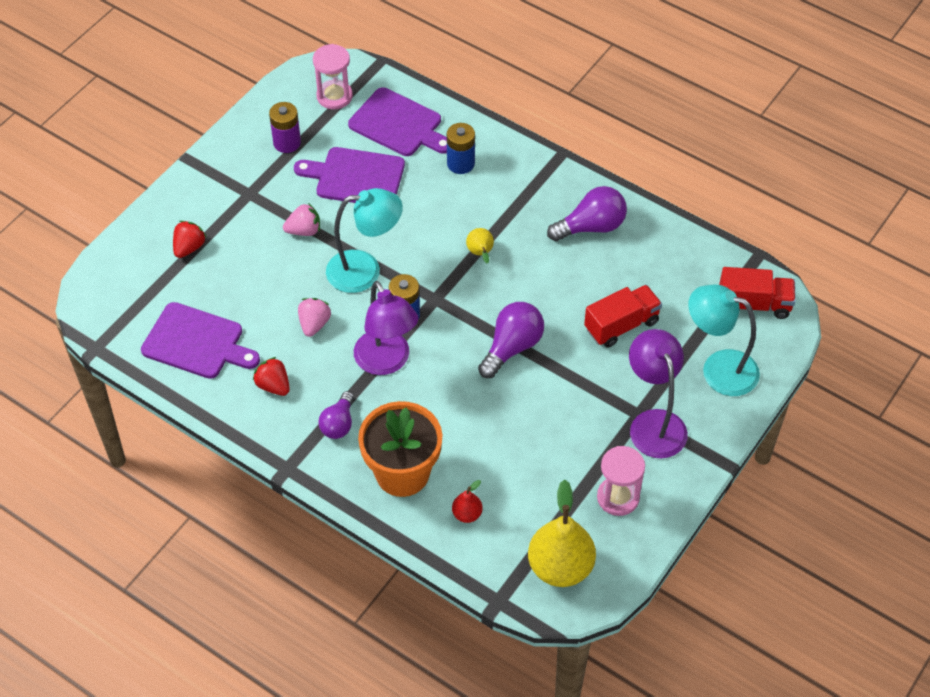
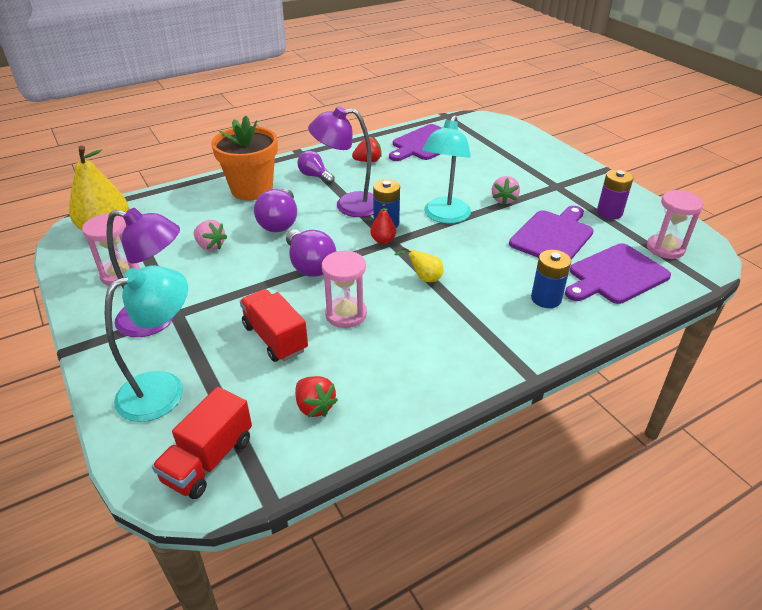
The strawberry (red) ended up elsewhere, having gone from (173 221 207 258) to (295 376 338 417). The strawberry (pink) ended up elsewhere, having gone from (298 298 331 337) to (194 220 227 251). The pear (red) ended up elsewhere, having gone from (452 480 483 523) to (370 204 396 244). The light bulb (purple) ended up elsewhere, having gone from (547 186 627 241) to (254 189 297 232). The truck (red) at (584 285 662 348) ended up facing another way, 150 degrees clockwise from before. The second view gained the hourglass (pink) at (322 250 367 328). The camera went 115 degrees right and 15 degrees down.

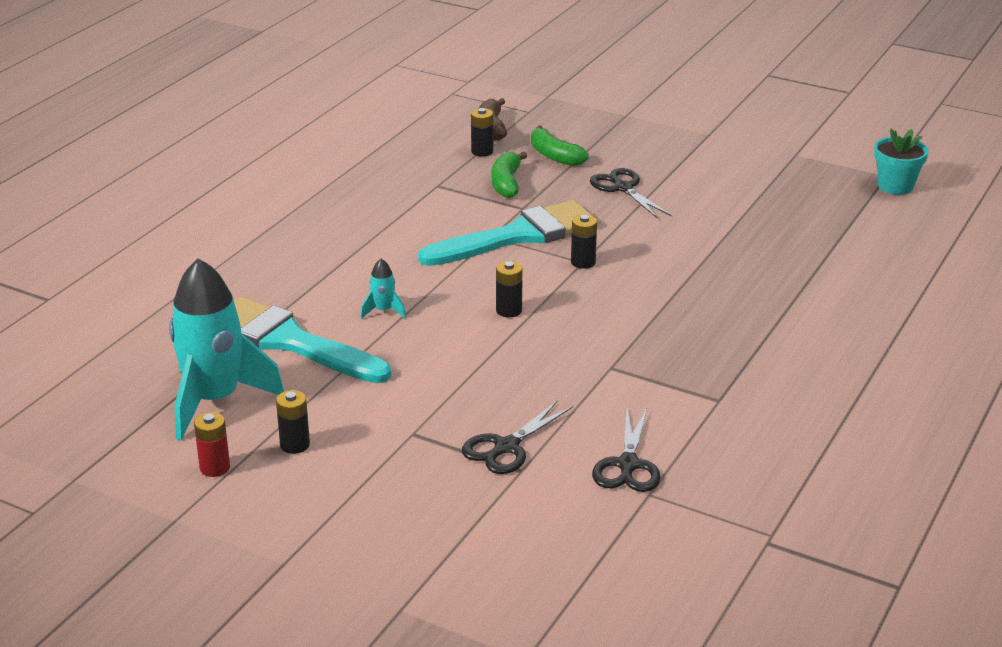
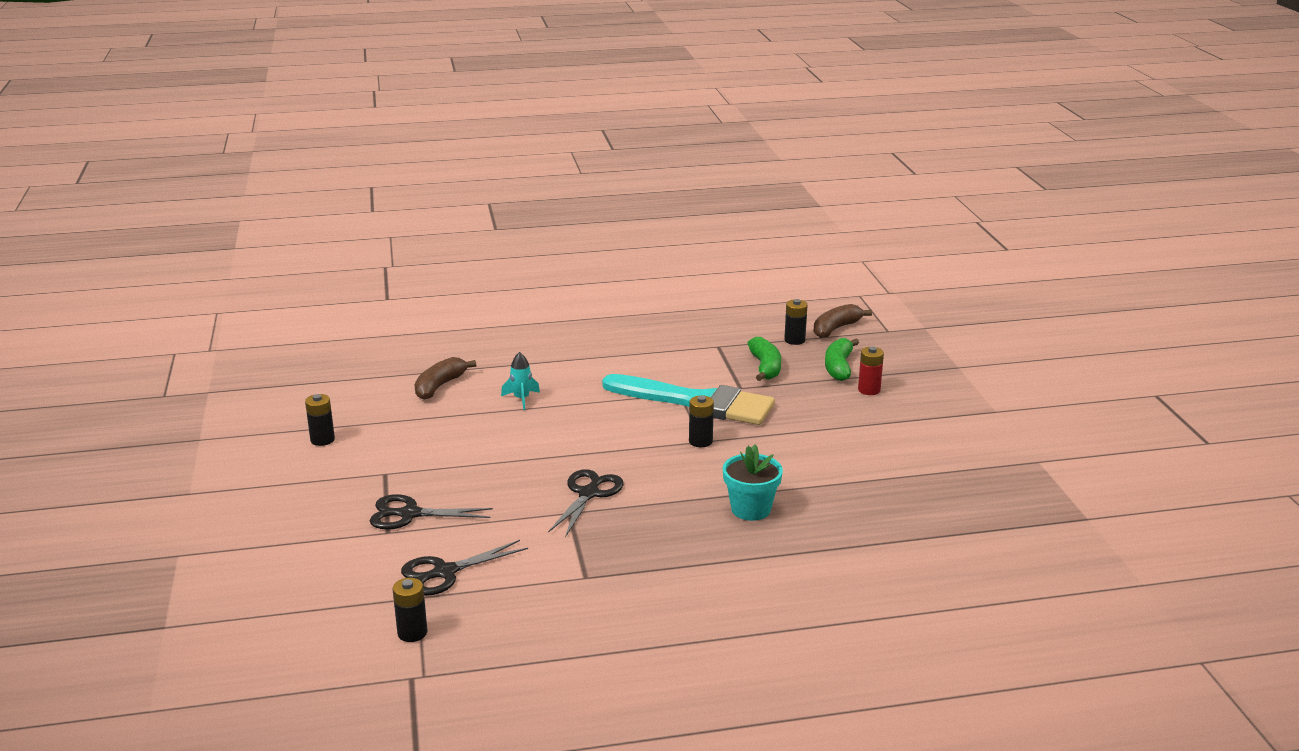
The second view lost the rocket (turquoise) at (169 258 284 440). The battery (red) ended up elsewhere, having gone from (194 412 230 477) to (858 347 884 395). Where the brush (turquoise) stood at (234 297 391 383), the banana (brown) came to stand at (415 357 476 400). The banana (green) at (492 151 527 198) ended up facing another way, 120 degrees clockwise from before. The battery (black) ended up elsewhere, having gone from (496 261 523 318) to (393 578 427 642). The scissors (black) ended up elsewhere, having gone from (590 168 671 219) to (548 469 624 537). The flower pot (turquoise) ended up elsewhere, having gone from (874 129 929 195) to (723 445 783 521). The camera went 50 degrees right and 5 degrees down.

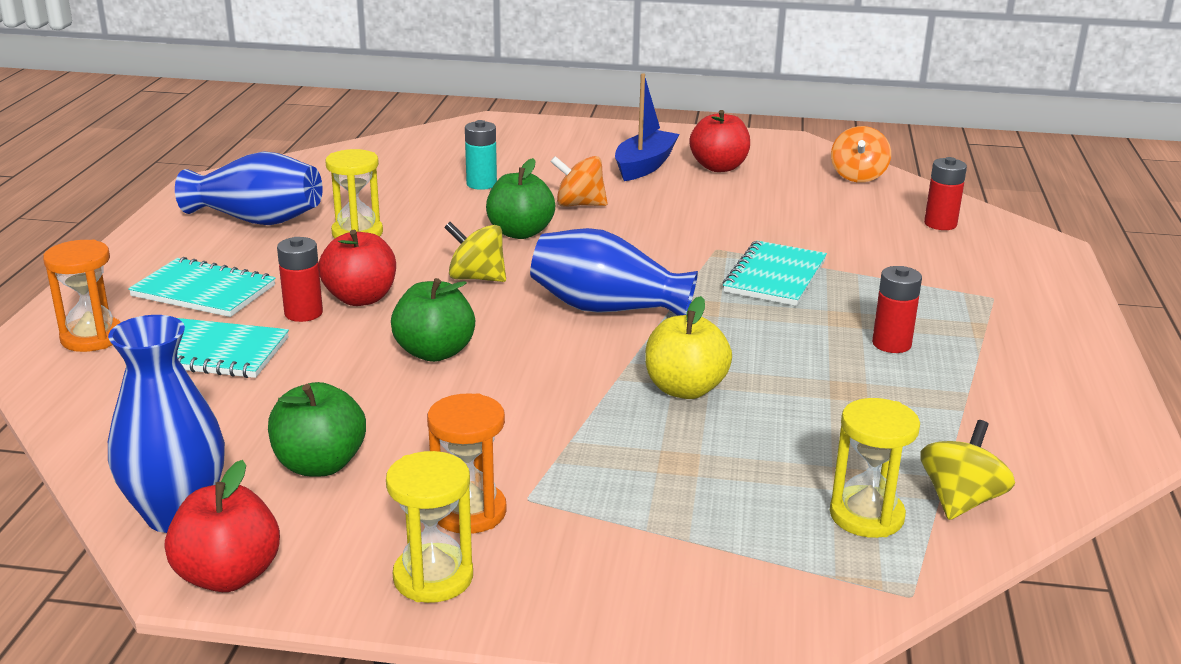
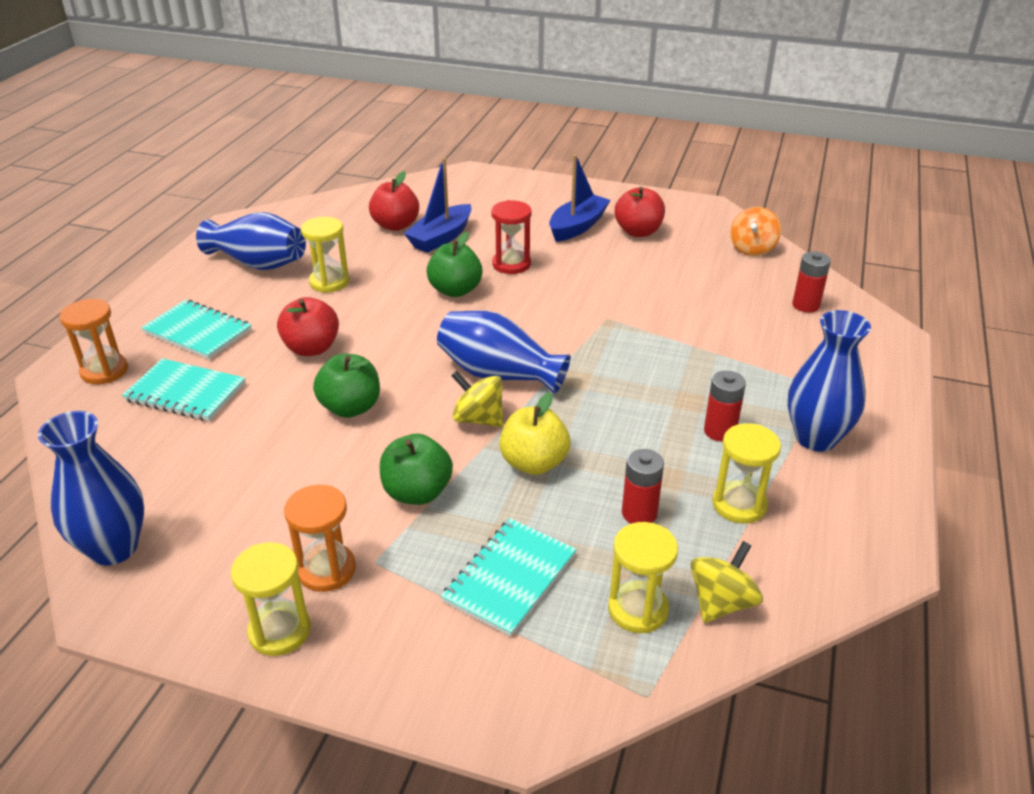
The apple (red) ended up elsewhere, having gone from (165 460 280 592) to (369 171 419 231). The apple (green) ended up elsewhere, having gone from (268 382 366 476) to (380 434 453 505). The battery (red) ended up elsewhere, having gone from (277 237 323 322) to (622 449 664 524). The spinning top (yellow) ended up elsewhere, having gone from (444 222 506 282) to (451 371 503 427). Where the battery (turquoise) stood at (465 120 497 190), the boat (blue) came to stand at (404 158 472 253). Where the spinning top (orange) stood at (550 156 608 207), the hourglass (red) came to stand at (491 200 532 274). The notebook (turquoise) ended up elsewhere, having gone from (723 240 827 306) to (441 518 577 637). The second view gained the hourglass (yellow) at (712 423 781 524). The second view gained the vase (blue) at (788 310 871 452). The camera went 10 degrees right and 10 degrees up.

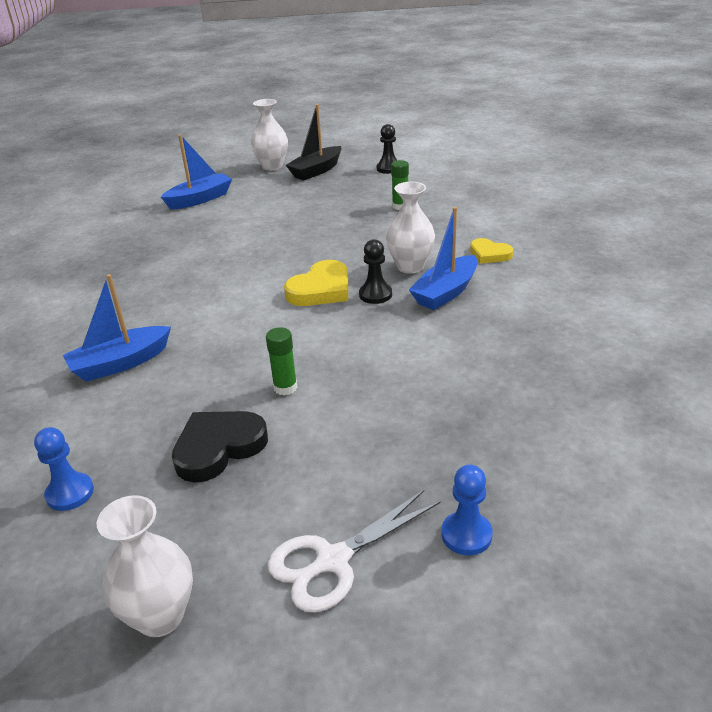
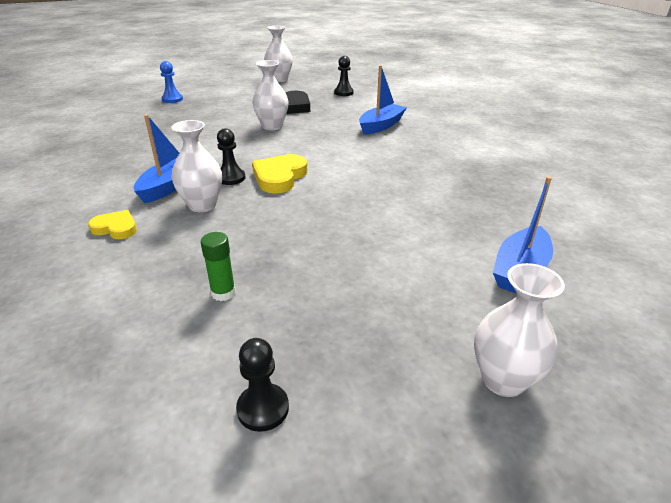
What was the pawn (blue) at (34 427 94 511) turned into the pawn (black) at (334 56 354 96). Where the glue stick (green) stood at (266 327 297 395), the vase (white) came to stand at (252 60 289 130). The second view lost the scissors (white) at (267 489 440 612). The second view lost the boat (black) at (286 104 341 180). The camera went 160 degrees right and 0 degrees up.

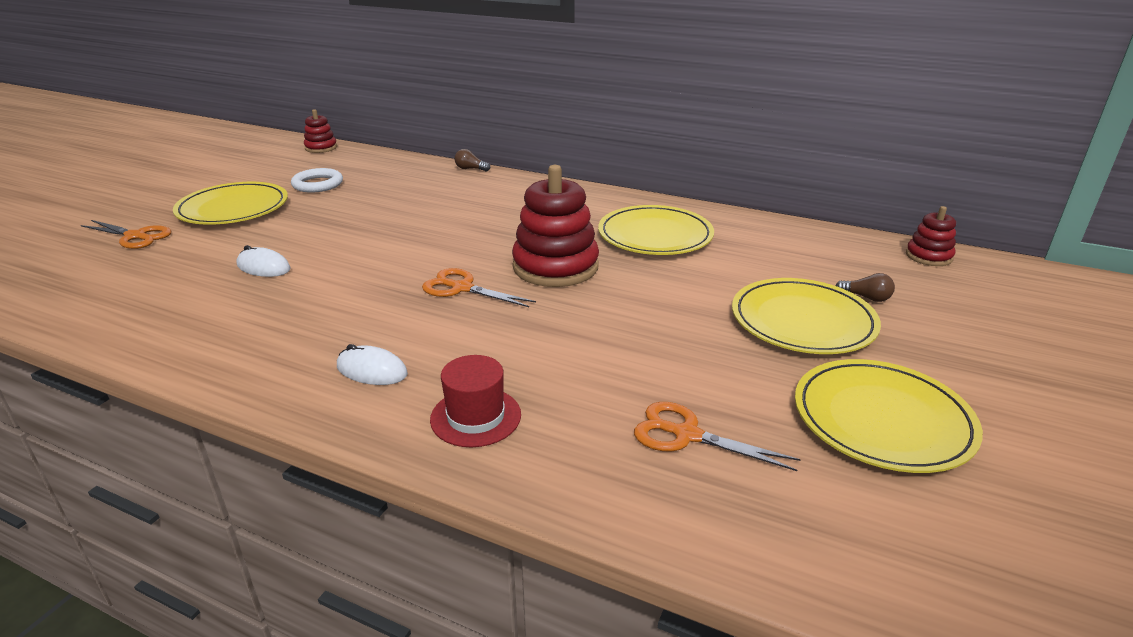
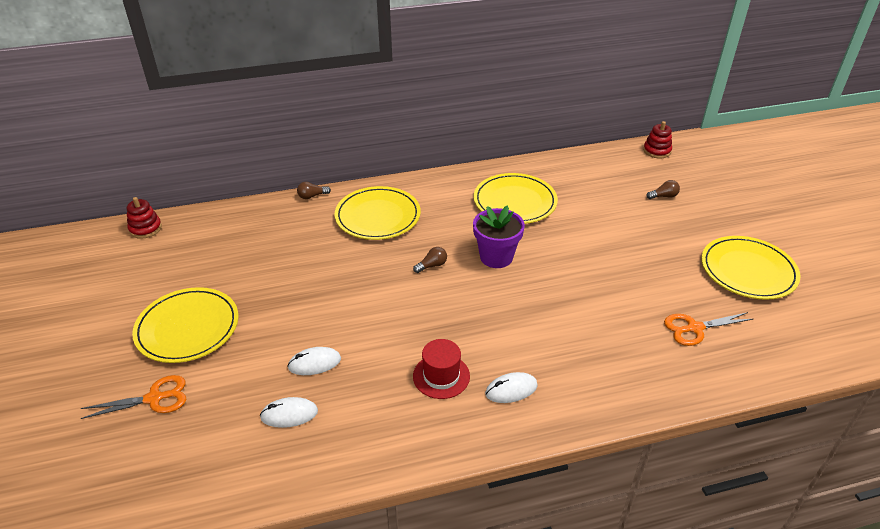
The second view lost the ring (white) at (291 168 343 193). The second view lost the scissors (orange) at (422 268 536 307). The hat (red) ended up elsewhere, having gone from (430 355 521 447) to (413 339 470 399). Where the stacking toy (red) stood at (512 165 599 287), the flower pot (purple) came to stand at (473 206 525 268). The plate (yellow) ended up elsewhere, having gone from (732 278 881 354) to (335 186 421 240). The second view gained the mouse (white) at (260 397 318 428). The second view gained the light bulb (brown) at (413 247 447 273). The camera went 40 degrees left and 10 degrees up.

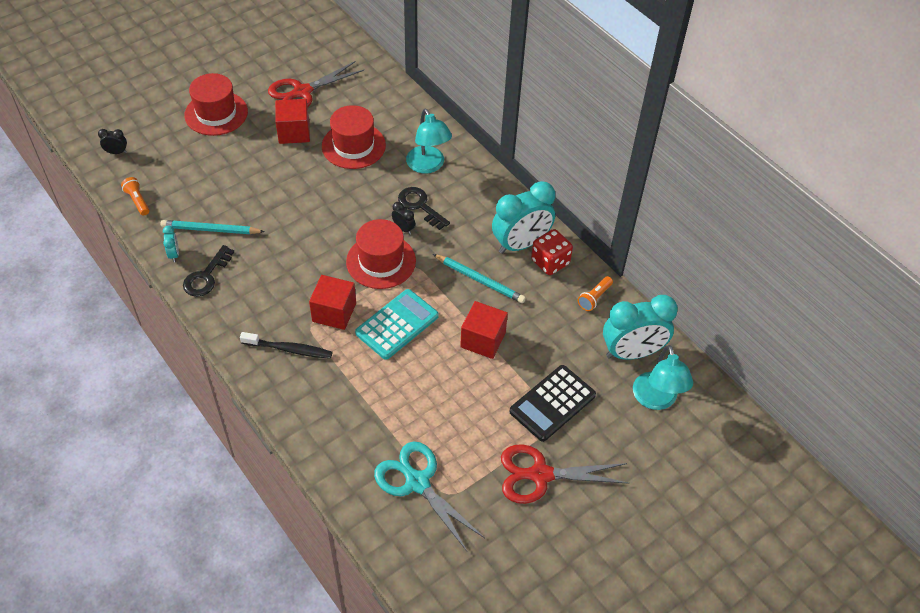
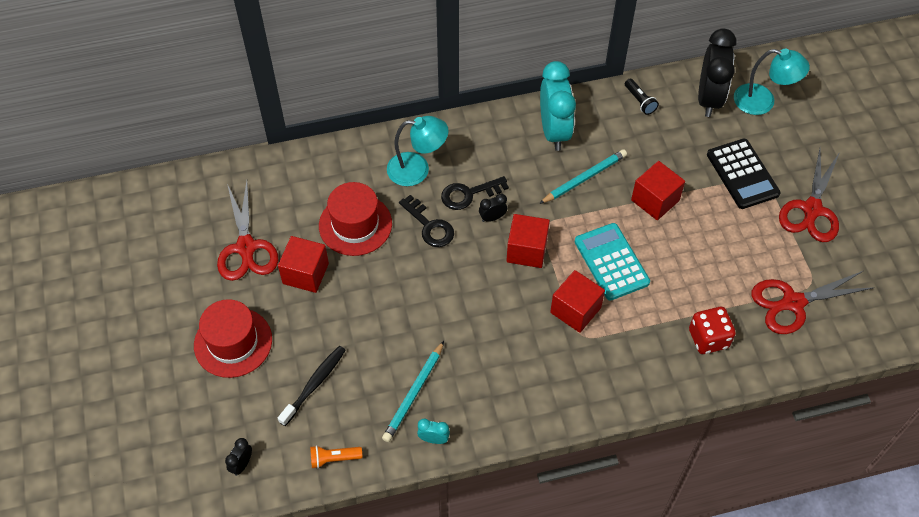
The key (black) ended up elsewhere, having gone from (183 245 234 297) to (399 195 454 247). The toothbrush (black) ended up elsewhere, having gone from (240 332 332 359) to (278 346 346 426). Where the hat (red) stood at (346 219 416 289), the cube (red) came to stand at (507 214 550 268). What was the scissors (turquoise) at (374 441 485 551) turned into the scissors (red) at (751 271 875 334). The dice (red) ended up elsewhere, having gone from (531 229 573 275) to (689 307 736 354). What was the flashlight (orange) at (578 276 613 311) turned into the flashlight (black) at (625 79 659 115). What was the clock (turquoise) at (603 295 678 360) turned into the clock (black) at (698 28 736 117). The camera went 65 degrees left and 5 degrees up.

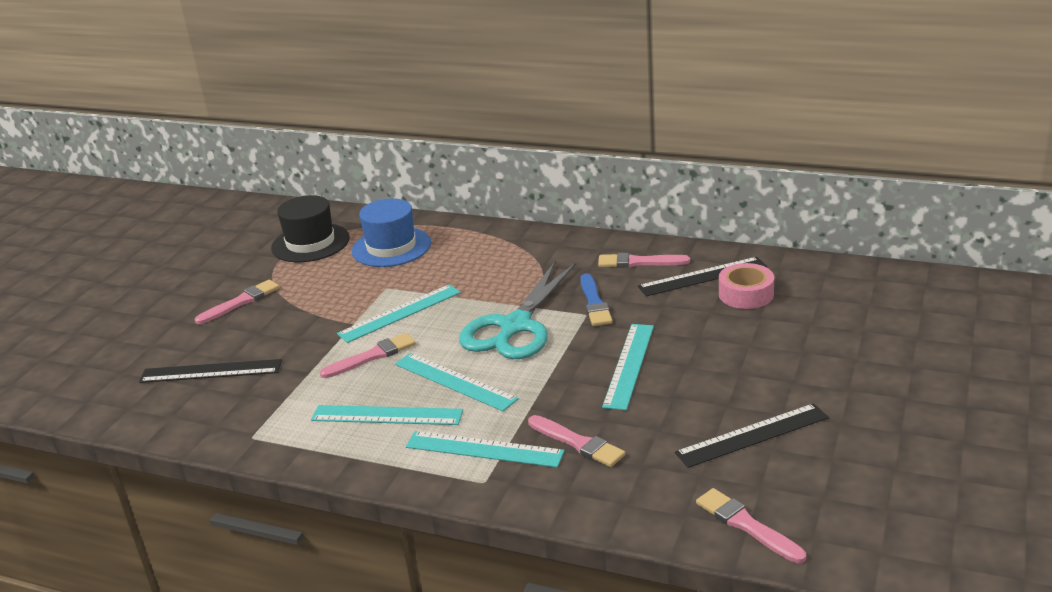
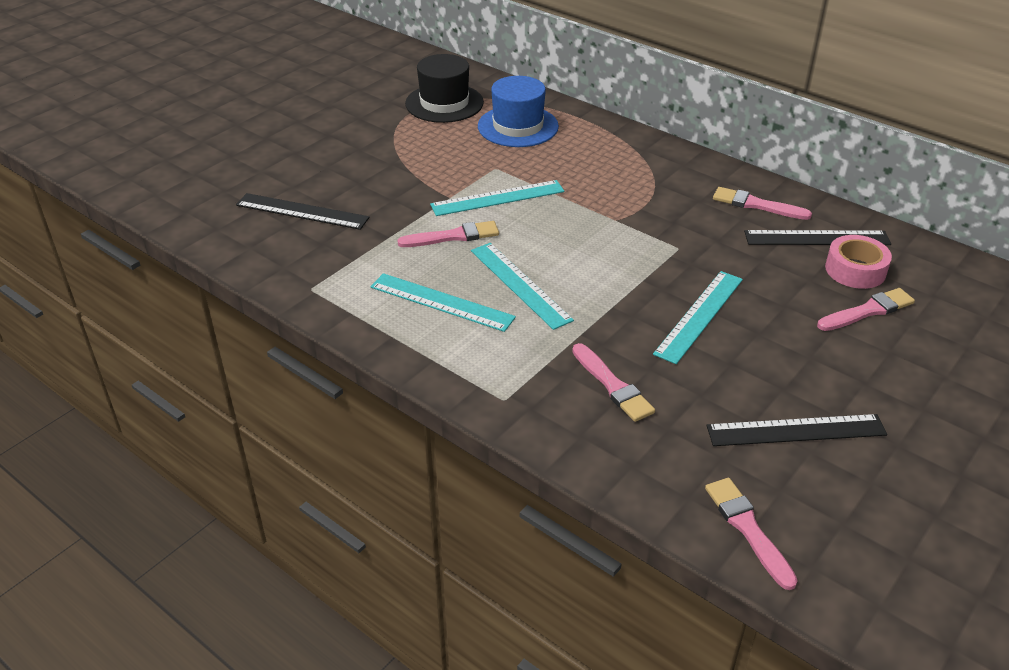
The brush (pink) ended up elsewhere, having gone from (195 280 280 324) to (817 288 915 331). The second view lost the ruler (turquoise) at (406 431 565 468). The second view lost the scissors (turquoise) at (459 262 576 359). The second view lost the brush (blue) at (580 273 613 326). The camera went 15 degrees right and 10 degrees up.

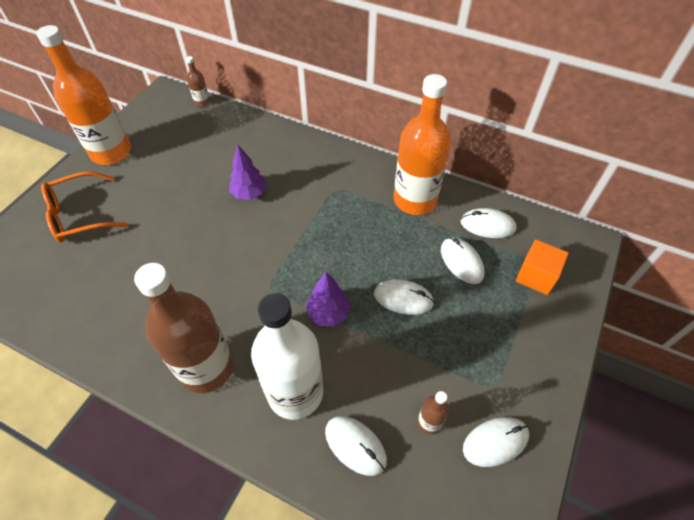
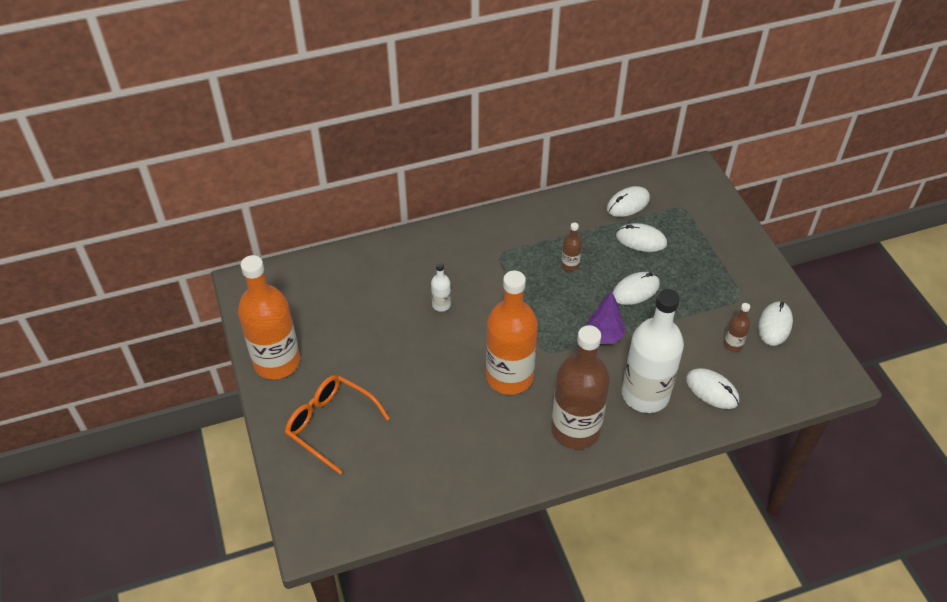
The glasses (orange) at (41 171 127 242) ended up facing another way, 105 degrees clockwise from before. The bottle (brown) ended up elsewhere, having gone from (186 56 210 107) to (561 223 582 271). Where the tree (purple) stood at (229 145 267 200), the bottle (white) came to stand at (431 263 451 312). The mouse (white) at (325 416 387 476) ended up facing another way, 45 degrees clockwise from before. The bottle (orange) ended up elsewhere, having gone from (394 74 451 215) to (486 271 538 395). The second view lost the cube (orange) at (516 239 569 295). The camera went 45 degrees left and 5 degrees down.

